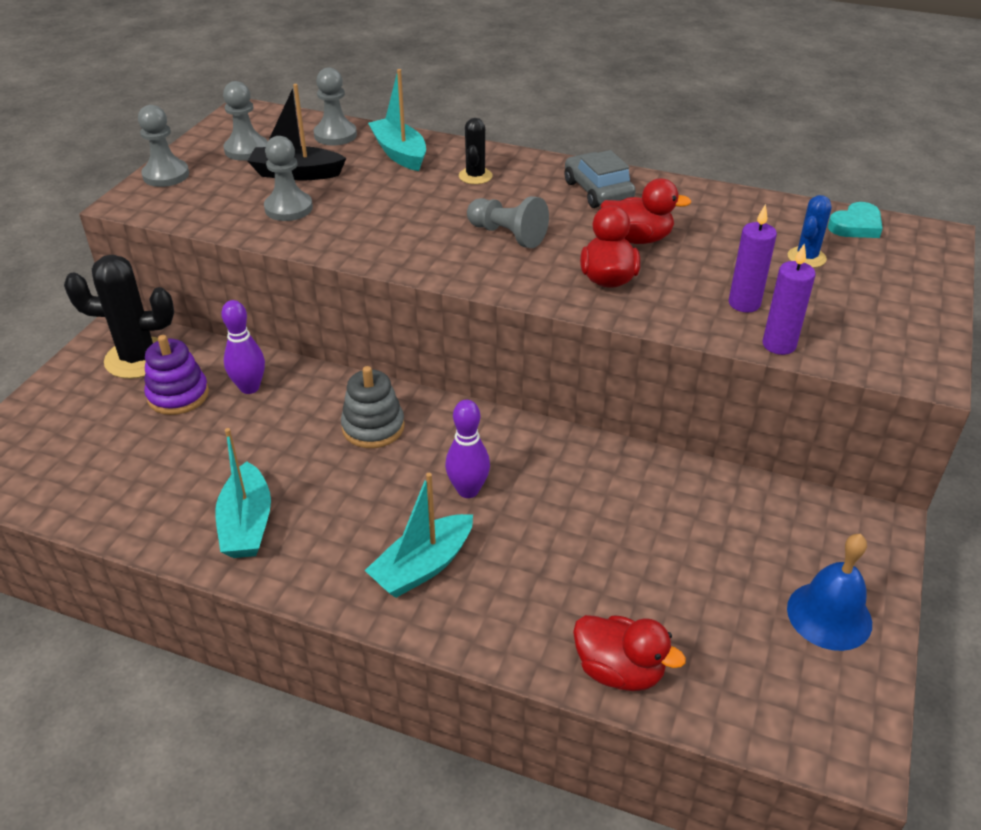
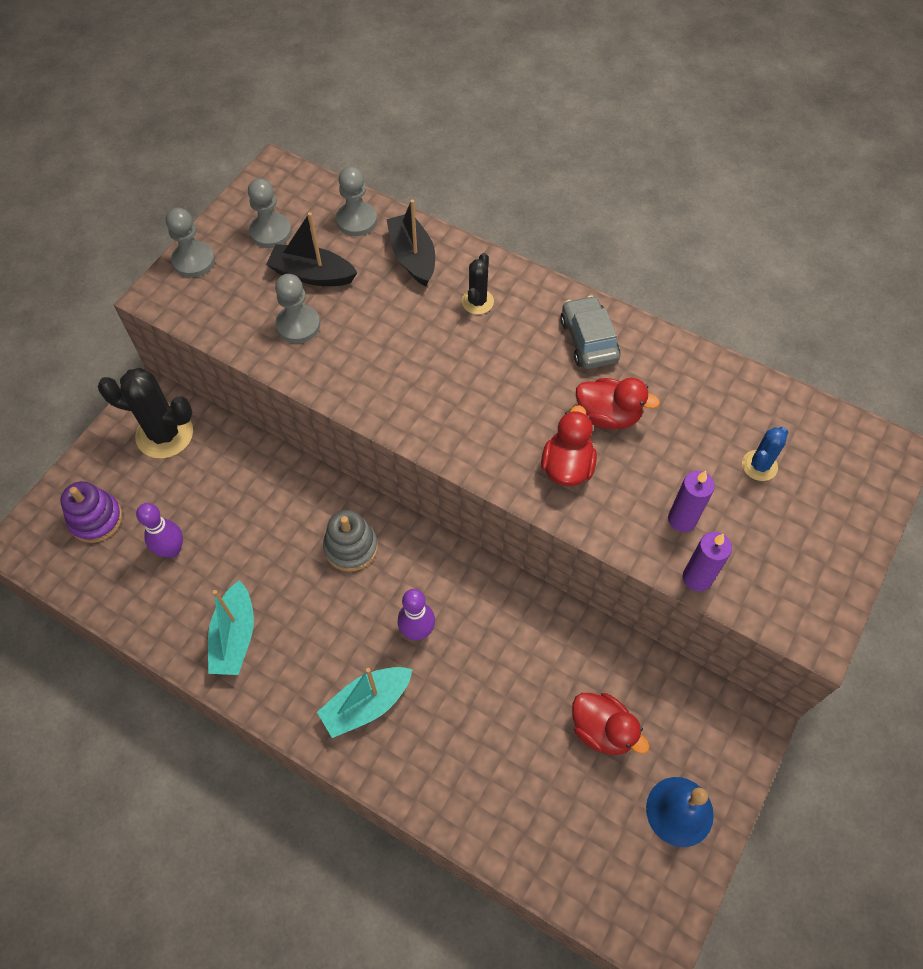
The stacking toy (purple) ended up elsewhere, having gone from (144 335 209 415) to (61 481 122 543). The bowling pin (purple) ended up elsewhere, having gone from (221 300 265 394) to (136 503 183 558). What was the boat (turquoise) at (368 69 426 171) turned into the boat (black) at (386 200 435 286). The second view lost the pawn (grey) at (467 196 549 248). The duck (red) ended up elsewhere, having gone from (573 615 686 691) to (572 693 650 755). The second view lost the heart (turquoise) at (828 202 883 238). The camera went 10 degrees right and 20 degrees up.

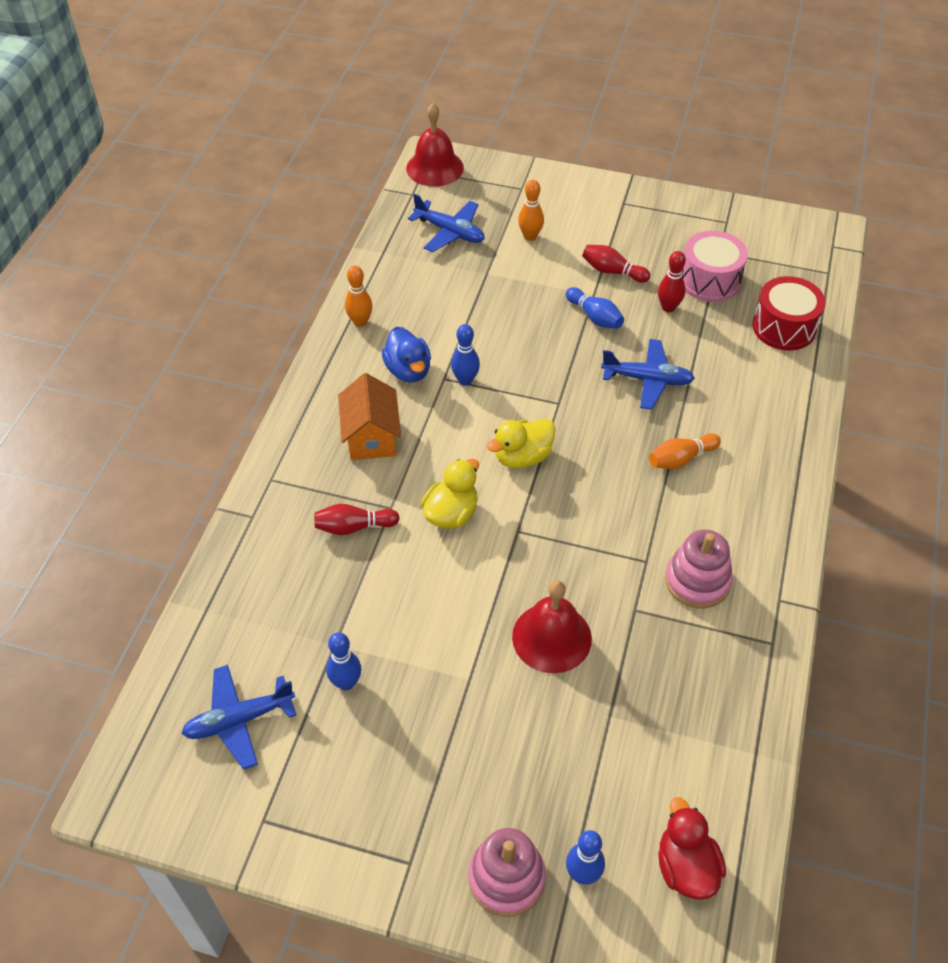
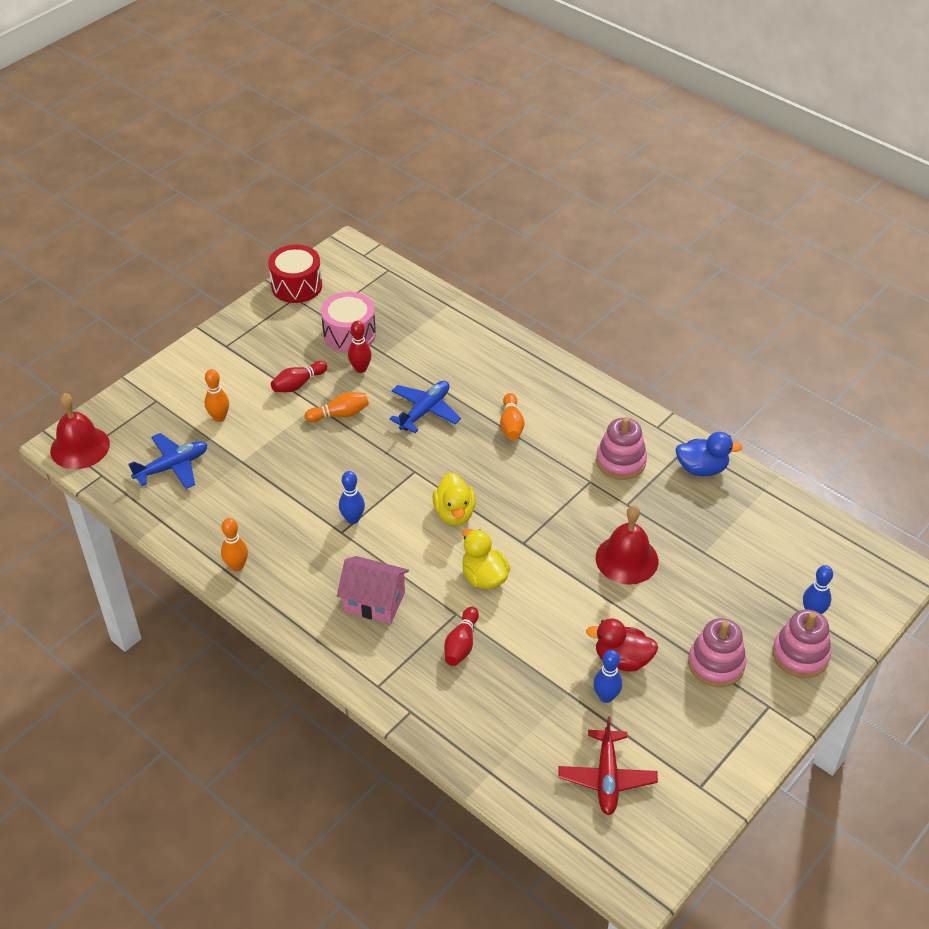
What was the plane (blue) at (181 665 296 770) turned into the plane (red) at (558 716 658 815). What was the house (orange) at (338 373 401 460) turned into the house (pink) at (337 556 409 624). The duck (blue) ended up elsewhere, having gone from (382 327 431 383) to (676 432 742 476). What was the bowling pin (blue) at (566 287 624 329) turned into the bowling pin (orange) at (305 392 369 422). The duck (red) ended up elsewhere, having gone from (658 797 726 900) to (586 618 658 671). The drum (red) ended up elsewhere, having gone from (752 276 826 351) to (268 245 322 303). The second view gained the stacking toy (pink) at (688 618 746 687). The camera went 65 degrees left and 5 degrees down.

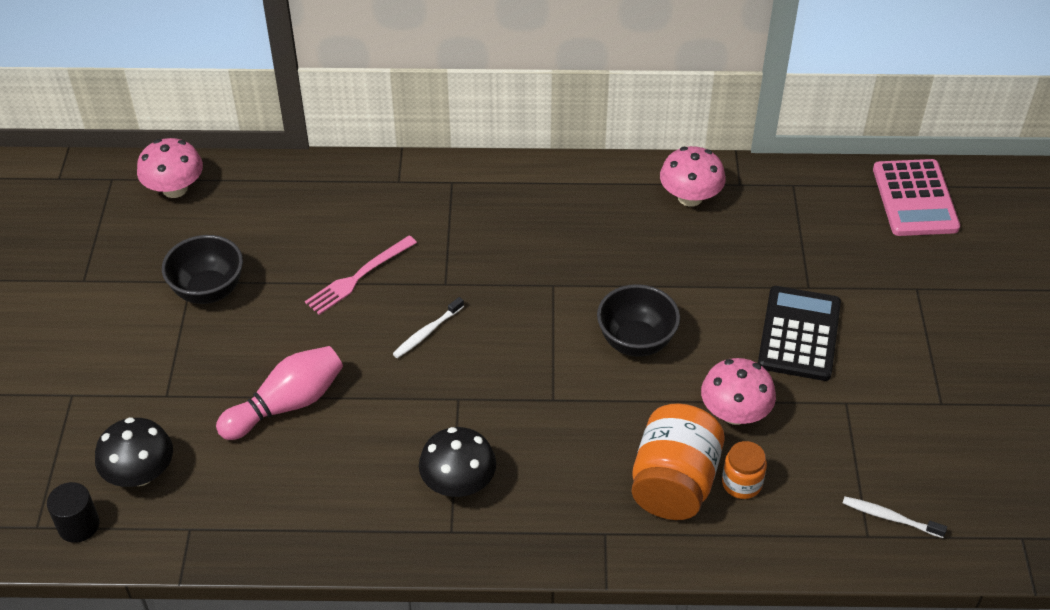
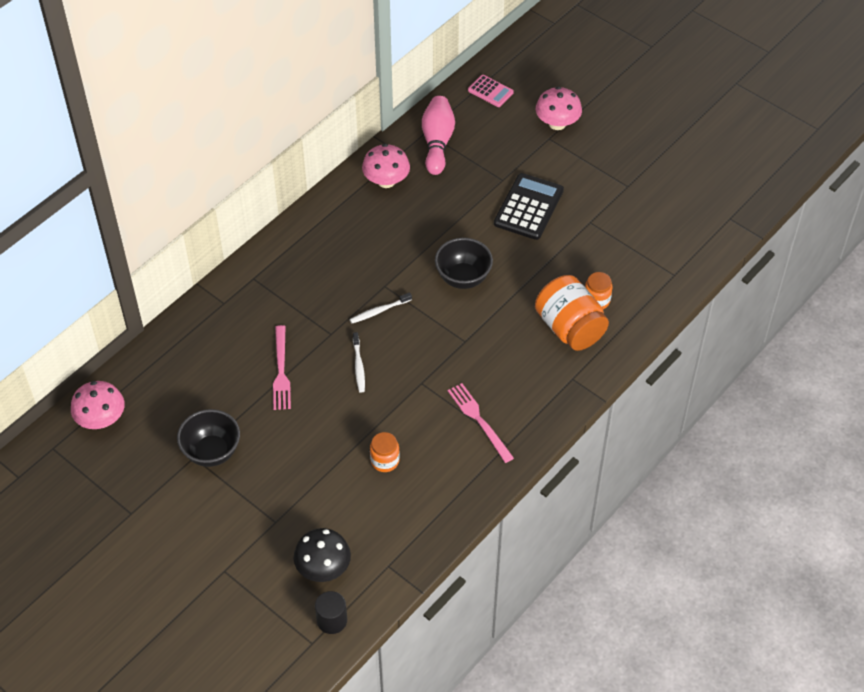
The bowling pin (pink) ended up elsewhere, having gone from (216 346 343 440) to (422 96 455 175). Where the mushroom (black) stood at (419 427 496 497), the fork (pink) came to stand at (448 383 514 463). The mushroom (pink) ended up elsewhere, having gone from (701 358 776 425) to (536 87 582 130). The calculator (black) at (758 286 841 381) ended up facing another way, 60 degrees clockwise from before. The toothbrush (white) ended up elsewhere, having gone from (843 496 947 538) to (350 292 412 323). The size of the calculator (pink) at (873 159 960 236) changed by a factor of 0.57. The second view gained the jar (orange) at (370 432 400 472). The camera went 50 degrees left and 5 degrees up.

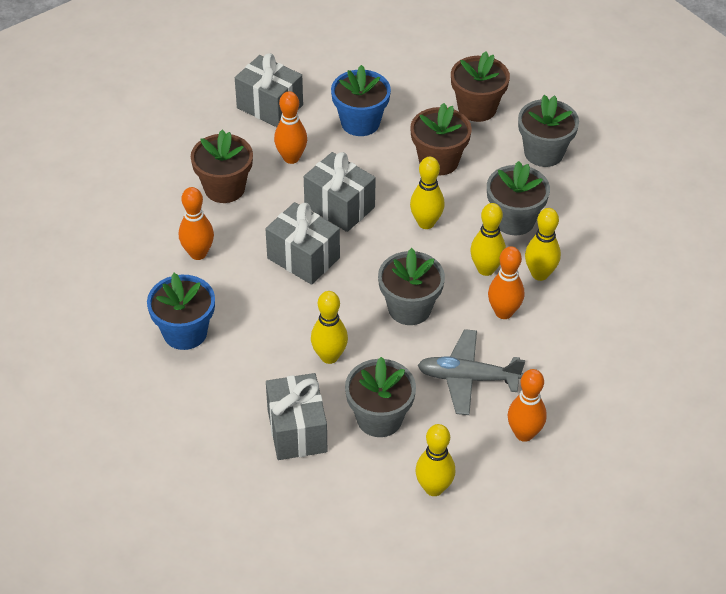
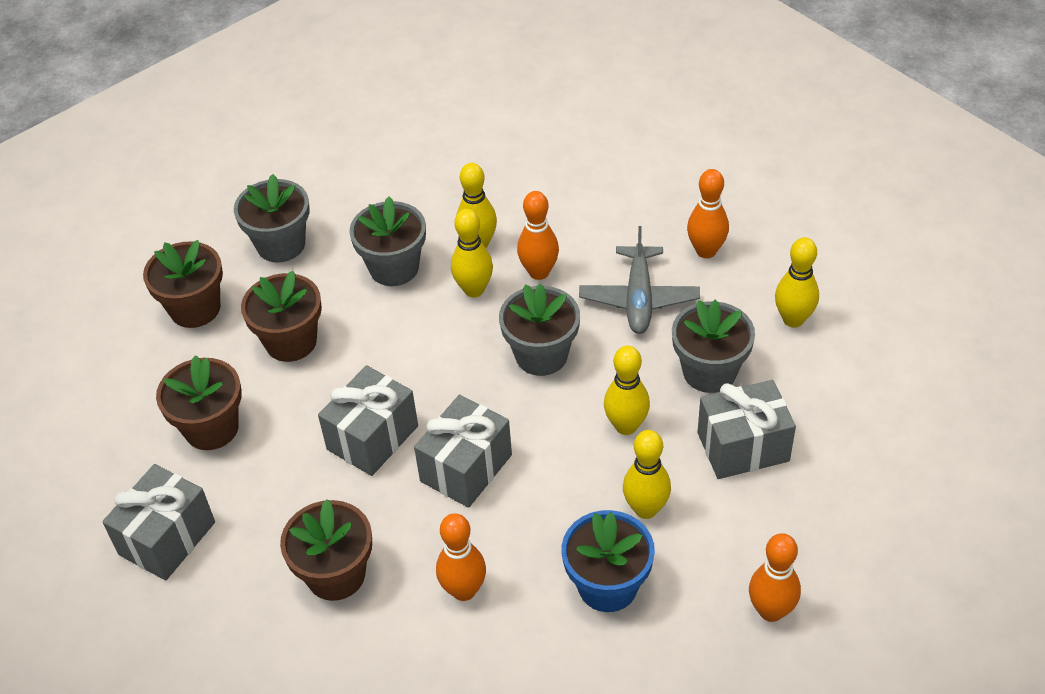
The bowling pin (orange) ended up elsewhere, having gone from (274 91 307 164) to (749 533 801 622). What was the flower pot (blue) at (331 65 391 136) turned into the flower pot (brown) at (156 355 242 450). The bowling pin (yellow) ended up elsewhere, having gone from (410 157 445 229) to (623 430 671 519). The camera went 90 degrees left and 0 degrees up.

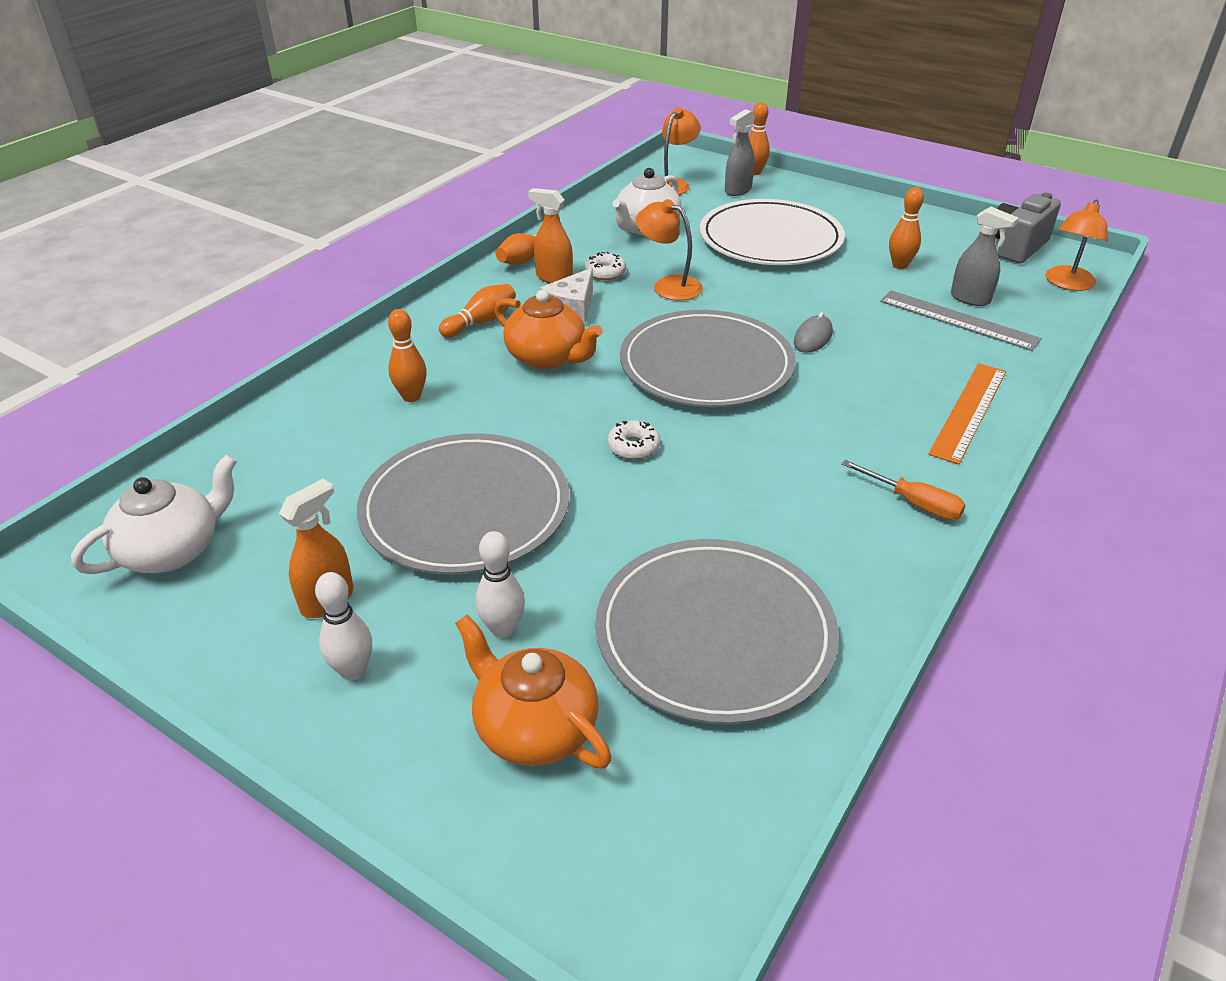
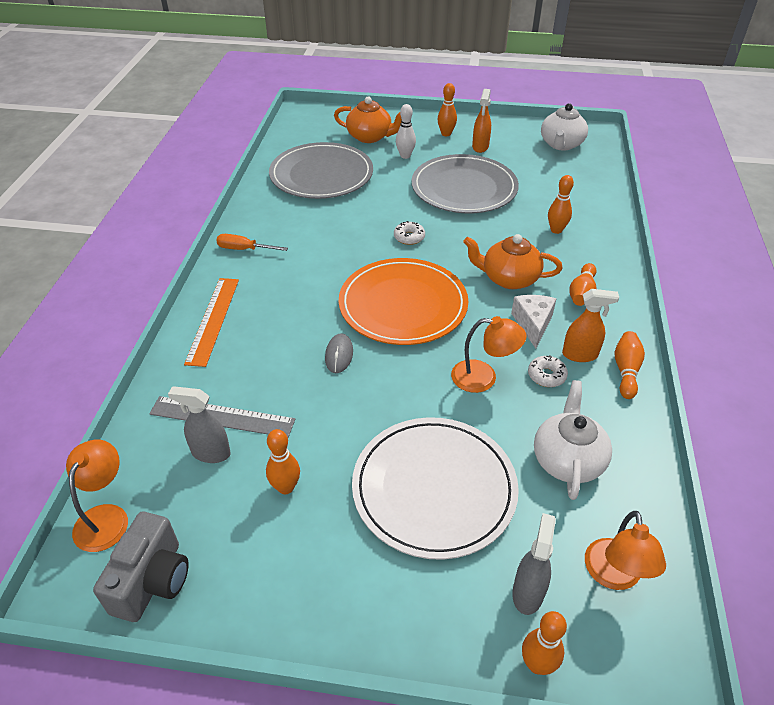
What was the bowling pin (white) at (315 572 372 680) turned into the bowling pin (orange) at (438 83 457 136). What was the plate (grey) at (620 310 796 408) turned into the plate (orange) at (339 258 469 345). The camera went 155 degrees right and 5 degrees up.

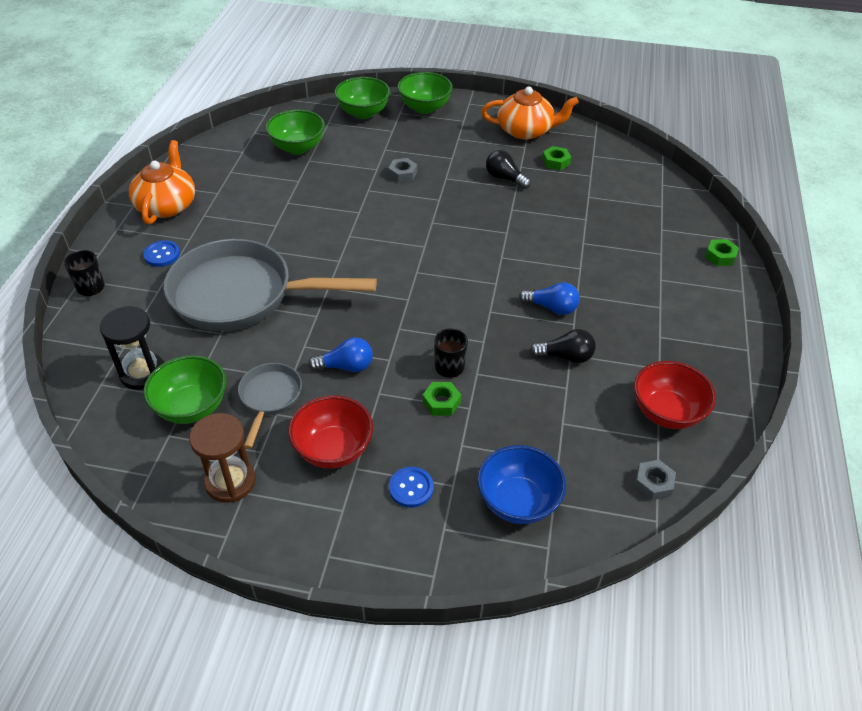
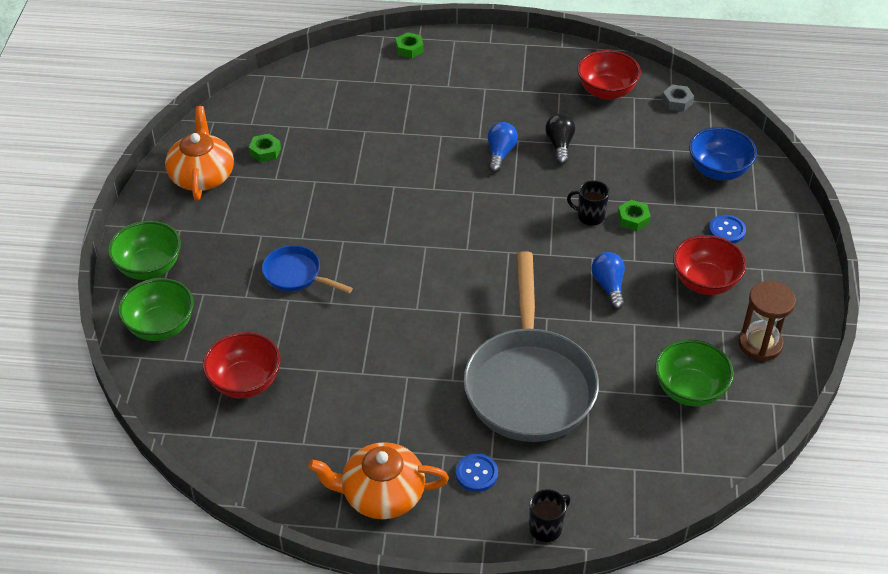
The second view lost the hourglass (black) at (100 306 164 390). The second view lost the pan (grey) at (238 363 302 449). What was the bowl (green) at (266 110 325 154) turned into the bowl (red) at (202 332 281 398). Where the nut (grey) stood at (388 158 417 182), the pan (blue) came to stand at (262 245 353 293). The second view lost the light bulb (black) at (486 150 531 189). The camera went 95 degrees left and 0 degrees up.

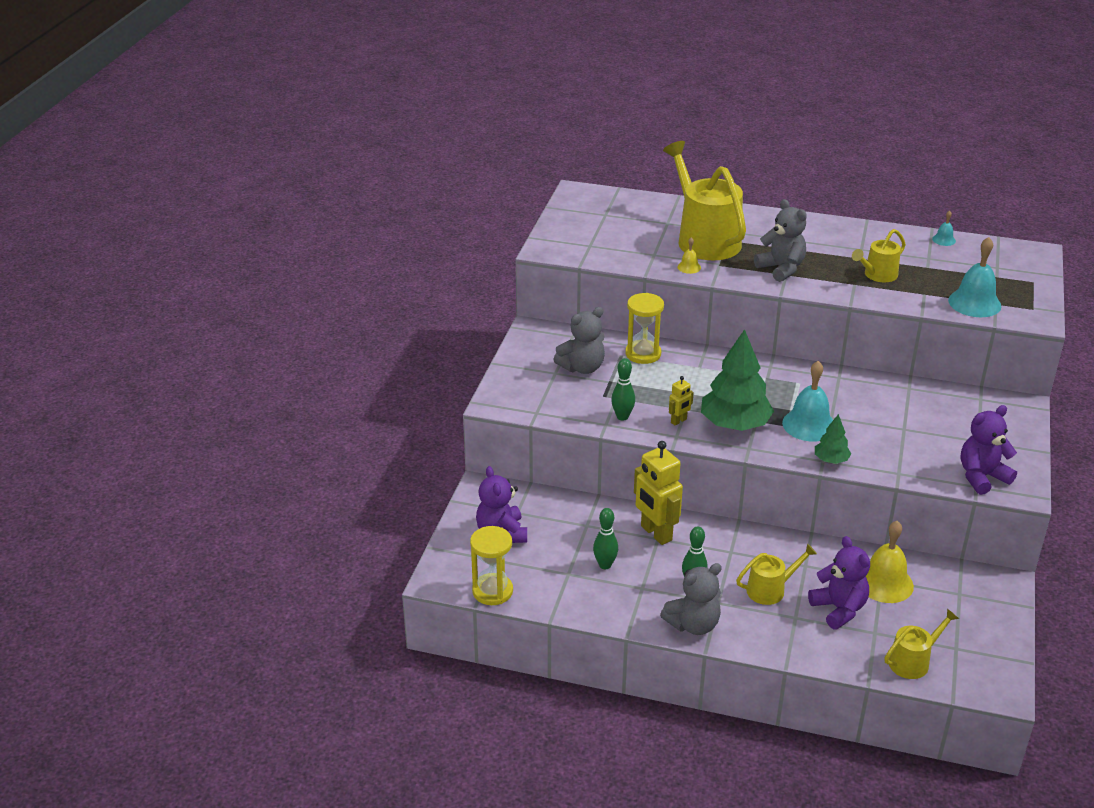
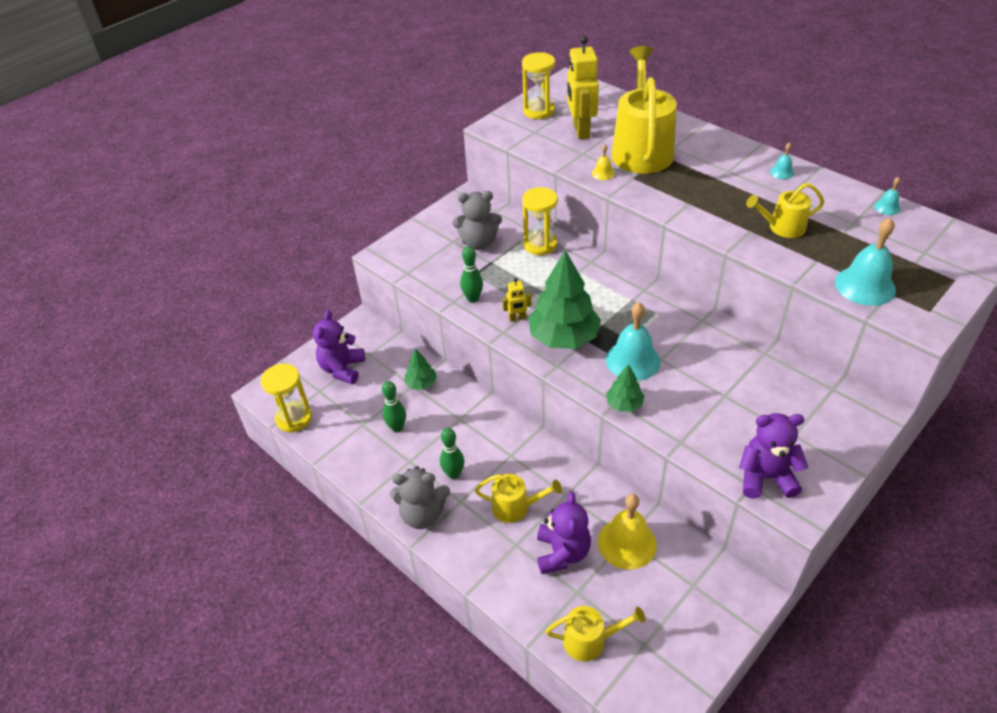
The robot (yellow) ended up elsewhere, having gone from (634 441 683 545) to (567 36 599 139). The second view lost the teddy bear (grey) at (754 199 807 282). The second view gained the tree (green) at (404 348 437 390). The second view gained the hourglass (yellow) at (522 52 555 119). The second view gained the bell (turquoise) at (770 142 794 179). The camera went 30 degrees right and 10 degrees up.

